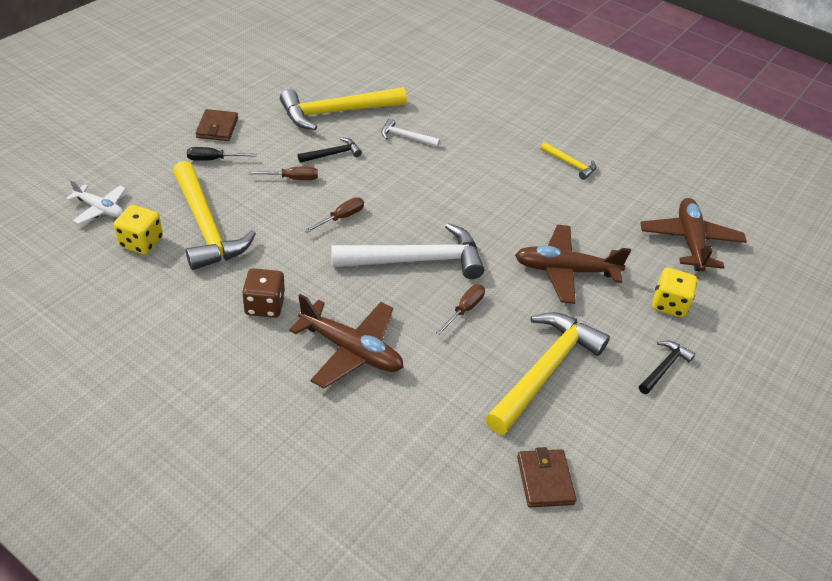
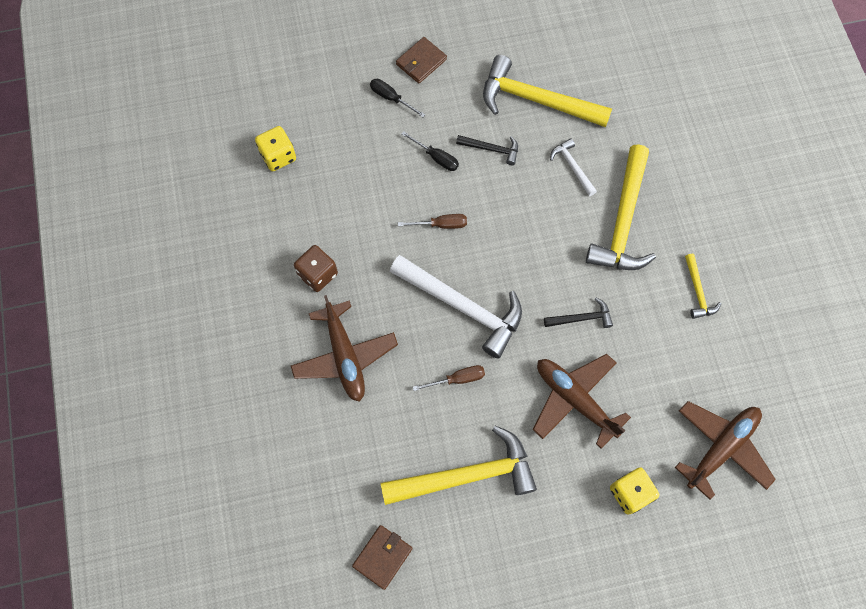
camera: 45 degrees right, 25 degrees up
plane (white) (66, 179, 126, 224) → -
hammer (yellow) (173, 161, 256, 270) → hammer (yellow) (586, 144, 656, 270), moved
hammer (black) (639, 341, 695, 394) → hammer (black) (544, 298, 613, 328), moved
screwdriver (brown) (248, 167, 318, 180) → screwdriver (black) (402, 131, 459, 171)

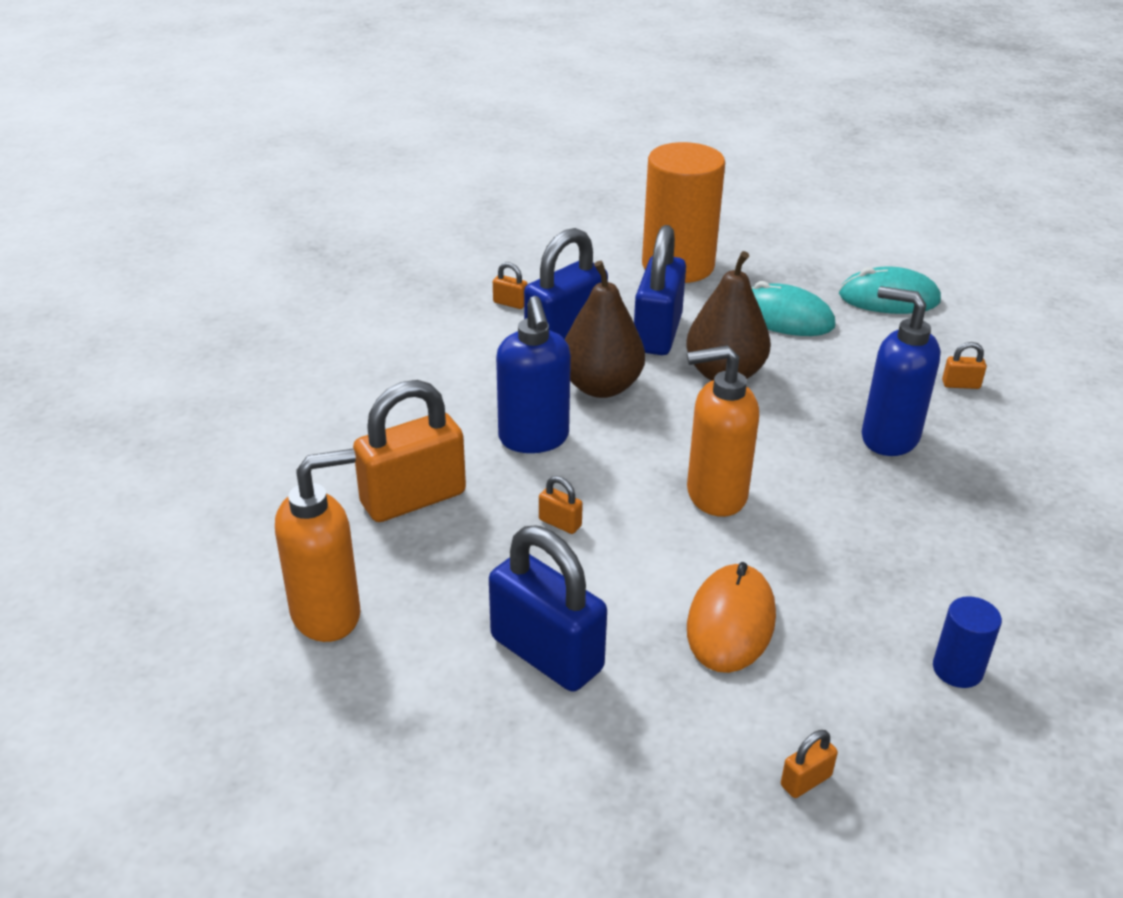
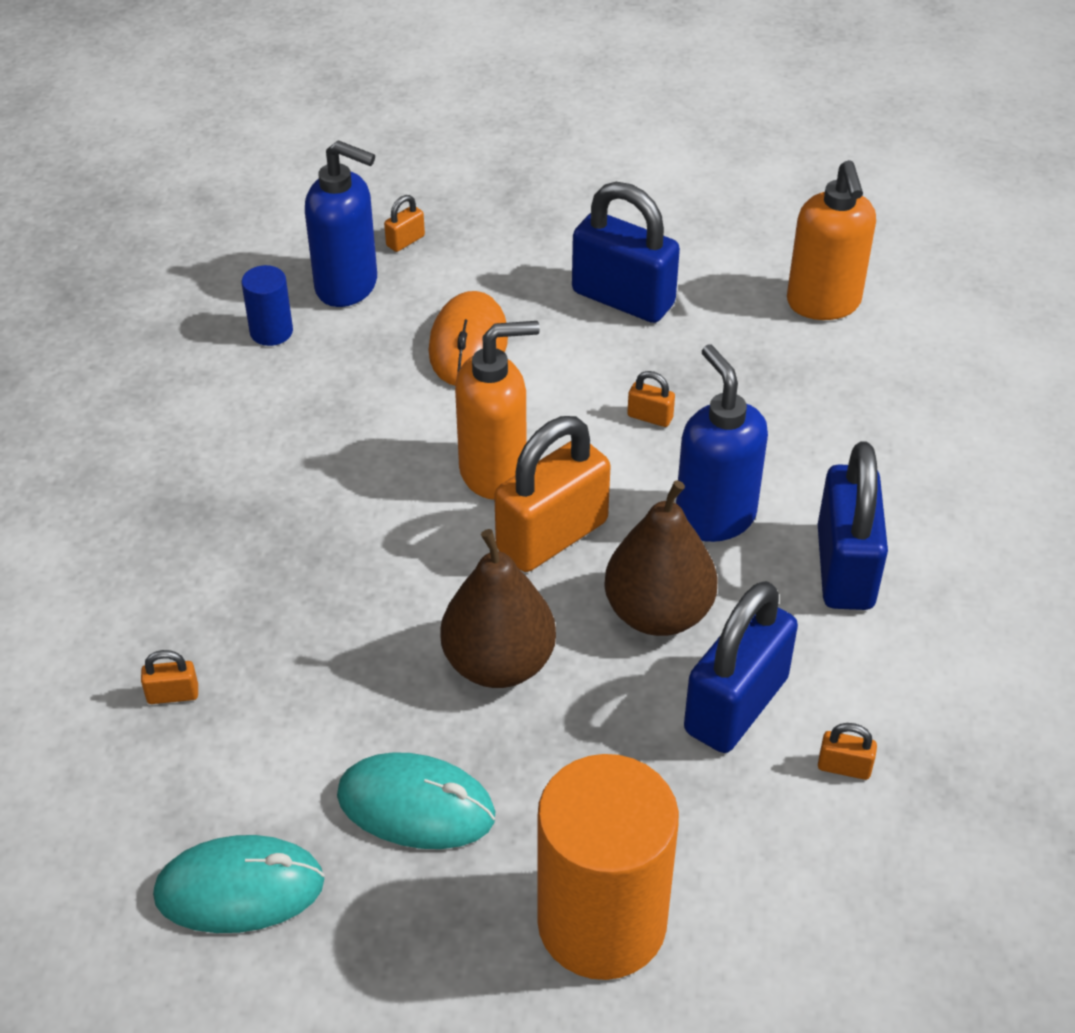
camera: 170 degrees right, 10 degrees up
padlock (orange) (353, 380, 466, 522) → padlock (orange) (494, 416, 611, 572), moved
padlock (blue) (634, 225, 686, 355) → padlock (blue) (818, 441, 888, 610), moved
soap dispenser (blue) (862, 286, 940, 456) → soap dispenser (blue) (305, 140, 377, 307), moved
soap dispenser (orange) (275, 449, 360, 642) → soap dispenser (orange) (787, 160, 876, 320), 60 degrees counterclockwise

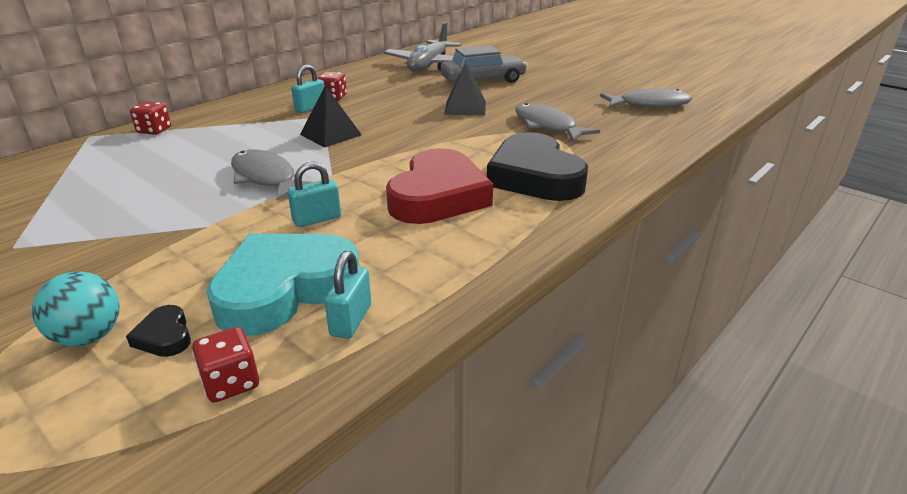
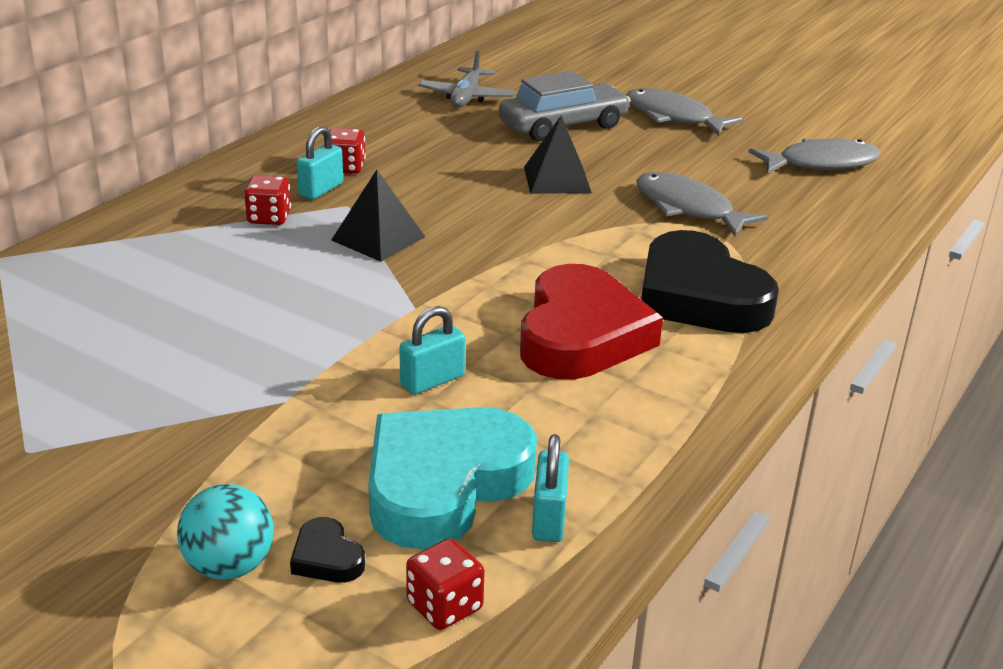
camera: 10 degrees left, 0 degrees up
dice (red) (130, 101, 171, 135) → dice (red) (244, 175, 291, 225), moved
fish (grey) (231, 149, 313, 201) → fish (grey) (626, 88, 743, 136), moved
plane (grey) (384, 22, 462, 72) → plane (grey) (418, 49, 515, 108), x0.65

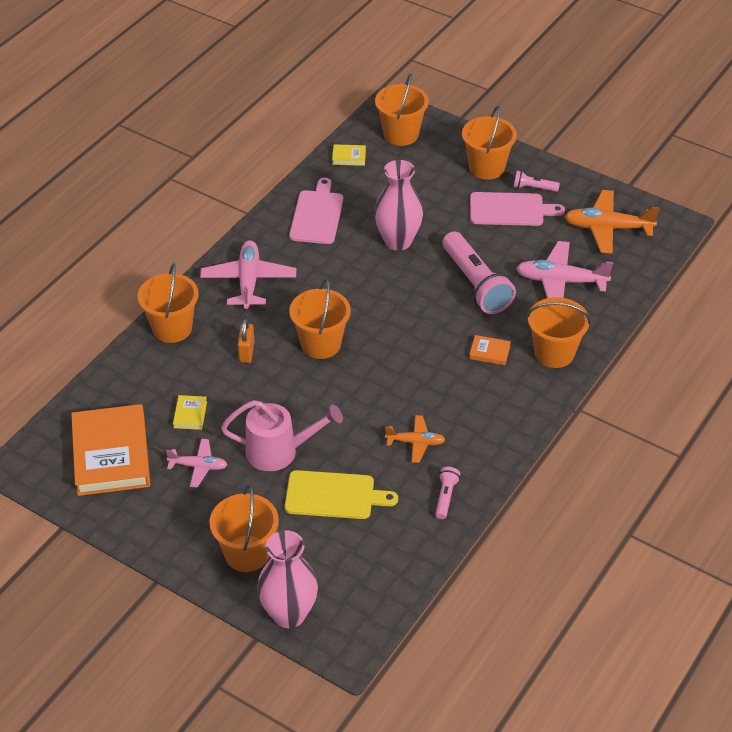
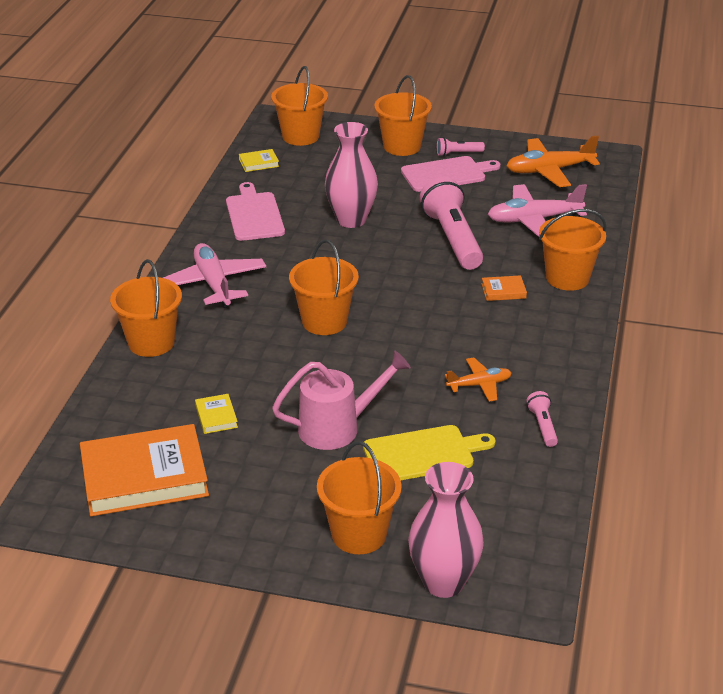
camera: 20 degrees left, 10 degrees down
plane (pink) (166, 439, 228, 488) → -
padlock (orange) (238, 319, 255, 363) → -
book (orange) (71, 404, 151, 496) → book (orange) (80, 424, 209, 516), 75 degrees counterclockwise
flashlight (pink) (442, 231, 516, 314) → flashlight (pink) (420, 177, 483, 270), 150 degrees counterclockwise

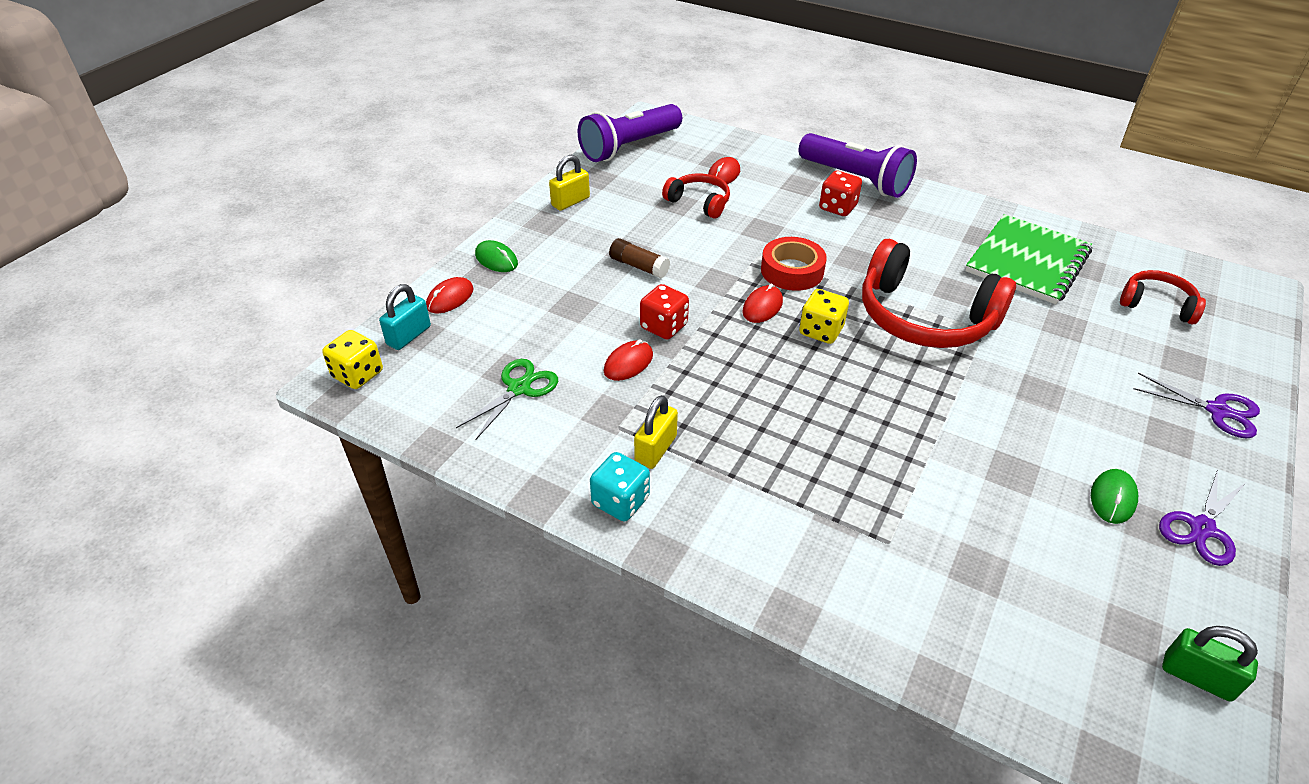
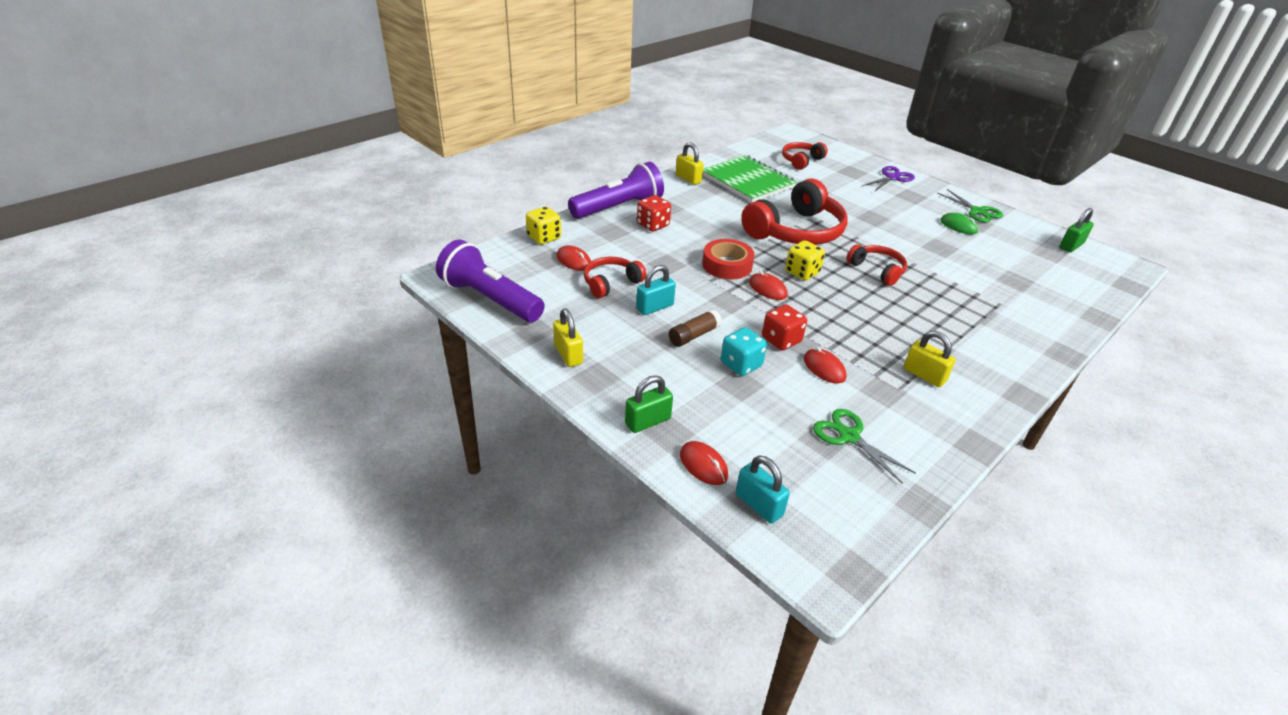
camera: 75 degrees left, 5 degrees down
- → padlock (turquoise) (636, 265, 676, 315)
- → padlock (yellow) (676, 142, 704, 185)
- → headphones (red) (846, 244, 907, 286)
dice (yellow) (322, 330, 383, 389) → dice (yellow) (526, 207, 561, 244), moved
dice (turquoise) (590, 452, 650, 522) → dice (turquoise) (721, 327, 767, 376), moved
mouse (green) (475, 240, 518, 272) → padlock (green) (625, 375, 673, 433)
scissors (purple) (1159, 469, 1246, 566) → scissors (green) (937, 189, 1003, 223)
flashlight (purple) (578, 104, 682, 162) → flashlight (purple) (436, 239, 545, 322), 150 degrees clockwise

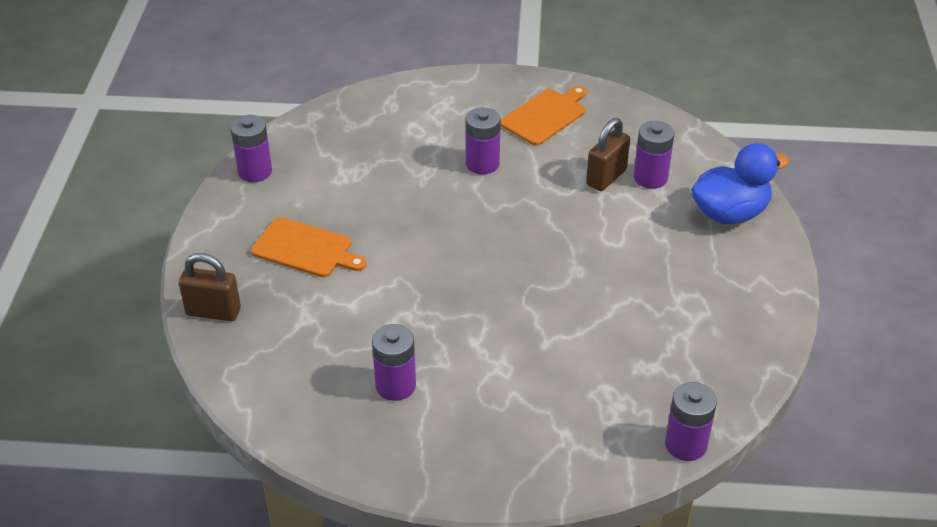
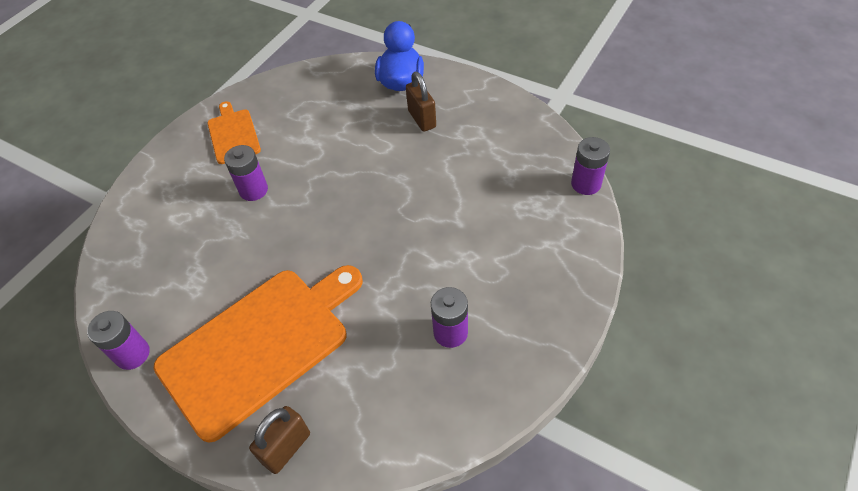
camera: 60 degrees left, 10 degrees up
battery (purple) (634, 121, 674, 189) → -
padlock (brown) (586, 118, 630, 191) → padlock (brown) (406, 72, 436, 132), moved
cutting board (orange) (251, 217, 367, 277) → cutting board (orange) (153, 265, 363, 442), x2.01

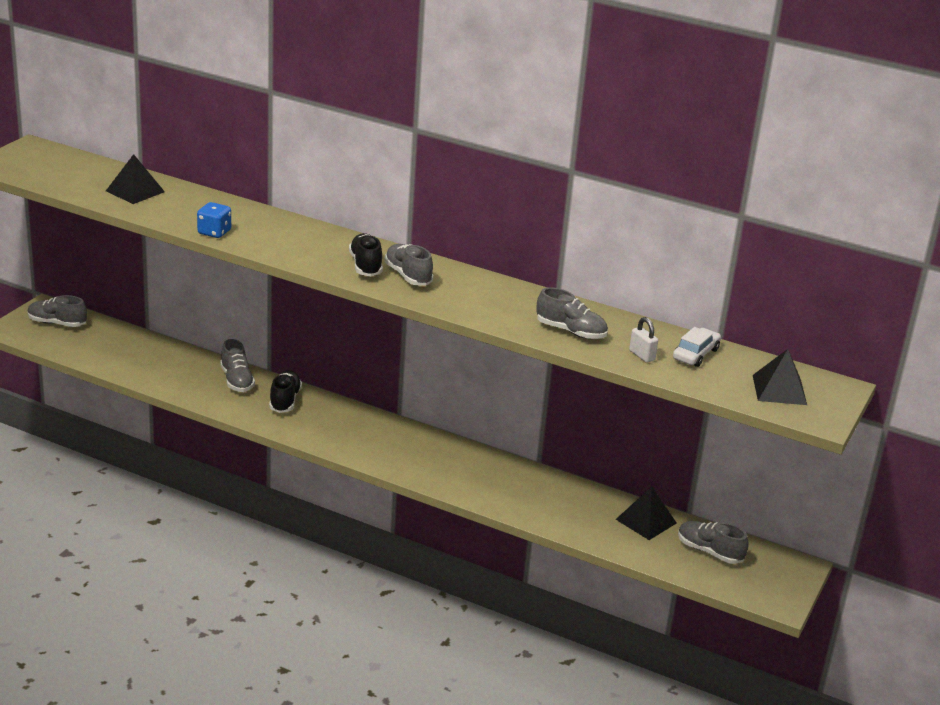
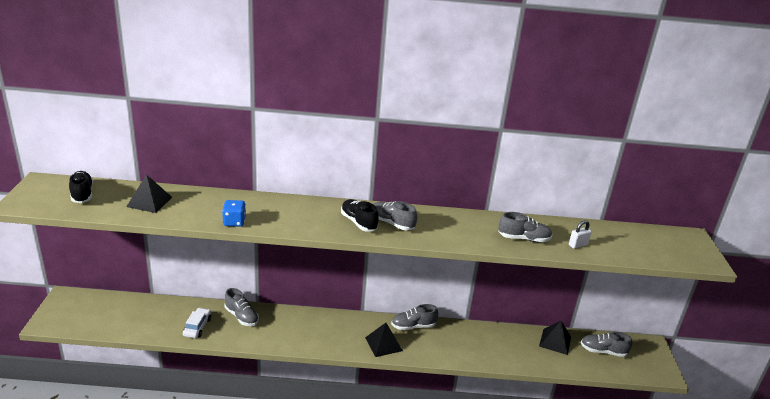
camera: 25 degrees left, 0 degrees up
shoe (grey) (27, 295, 87, 327) → shoe (grey) (391, 304, 438, 330), moved
shoe (black) (269, 370, 302, 413) → shoe (black) (69, 171, 93, 203), moved
car (white) (673, 327, 721, 367) → car (white) (183, 308, 211, 338), moved
pyramid (black) (753, 349, 807, 405) → pyramid (black) (365, 323, 403, 357), moved
padlock (white) (629, 317, 658, 363) → padlock (white) (569, 220, 592, 249), 60 degrees counterclockwise

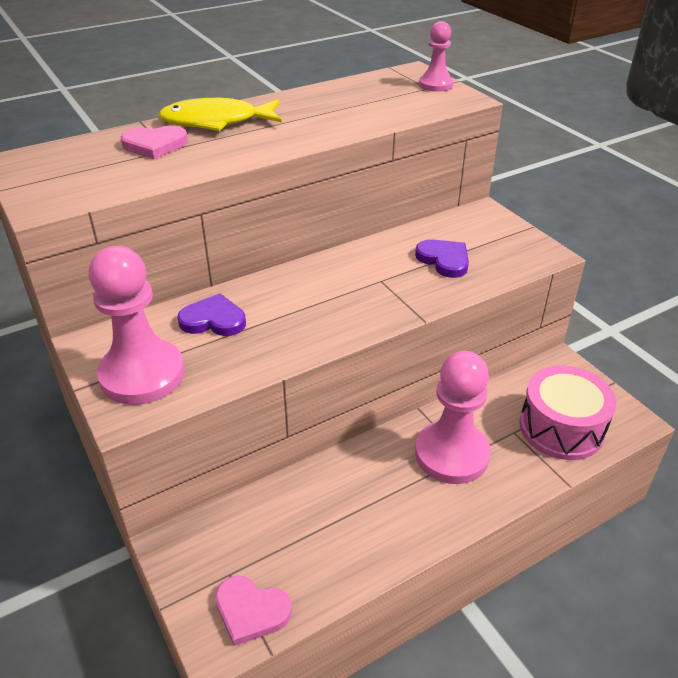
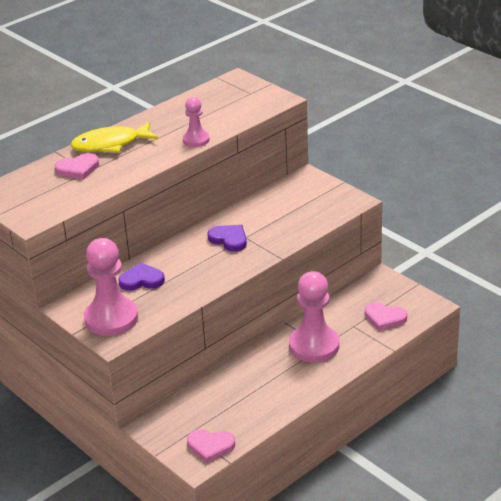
camera: 10 degrees left, 5 degrees down
heart (purple) (415, 239, 469, 278) → heart (purple) (207, 225, 247, 252), moved
pawn (pink) (419, 21, 454, 92) → pawn (pink) (183, 97, 210, 147), moved
drum (pink) (520, 366, 616, 460) → heart (pink) (365, 302, 407, 331)

